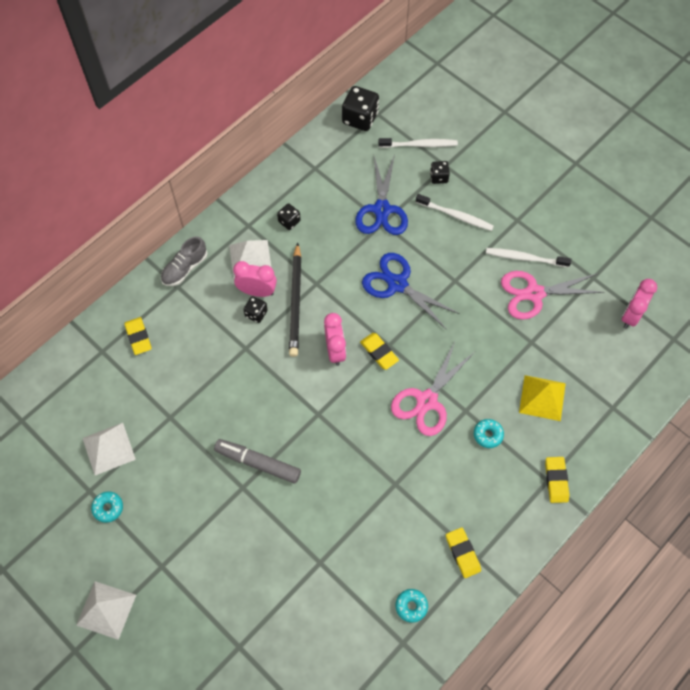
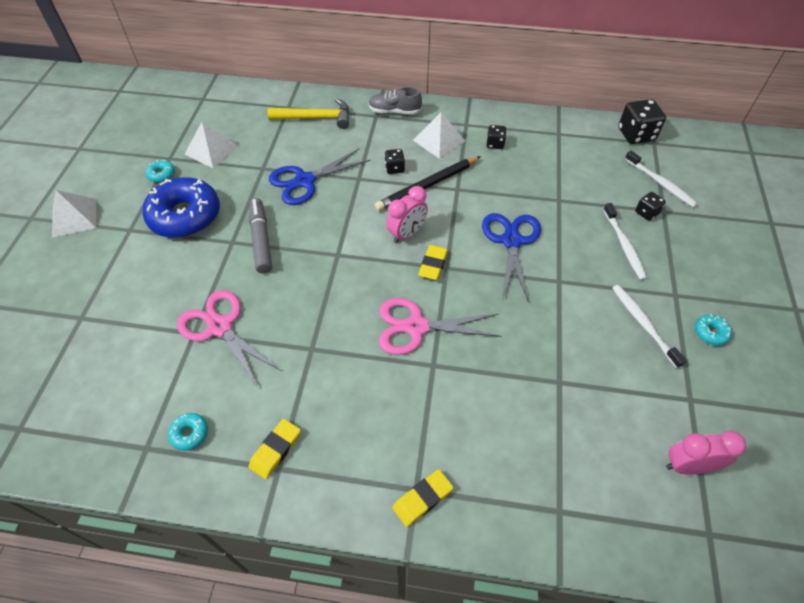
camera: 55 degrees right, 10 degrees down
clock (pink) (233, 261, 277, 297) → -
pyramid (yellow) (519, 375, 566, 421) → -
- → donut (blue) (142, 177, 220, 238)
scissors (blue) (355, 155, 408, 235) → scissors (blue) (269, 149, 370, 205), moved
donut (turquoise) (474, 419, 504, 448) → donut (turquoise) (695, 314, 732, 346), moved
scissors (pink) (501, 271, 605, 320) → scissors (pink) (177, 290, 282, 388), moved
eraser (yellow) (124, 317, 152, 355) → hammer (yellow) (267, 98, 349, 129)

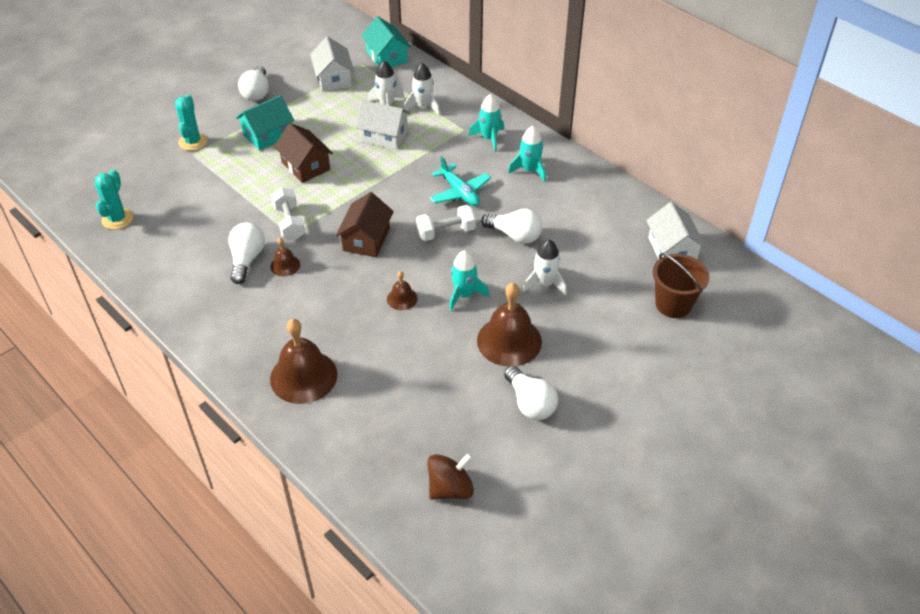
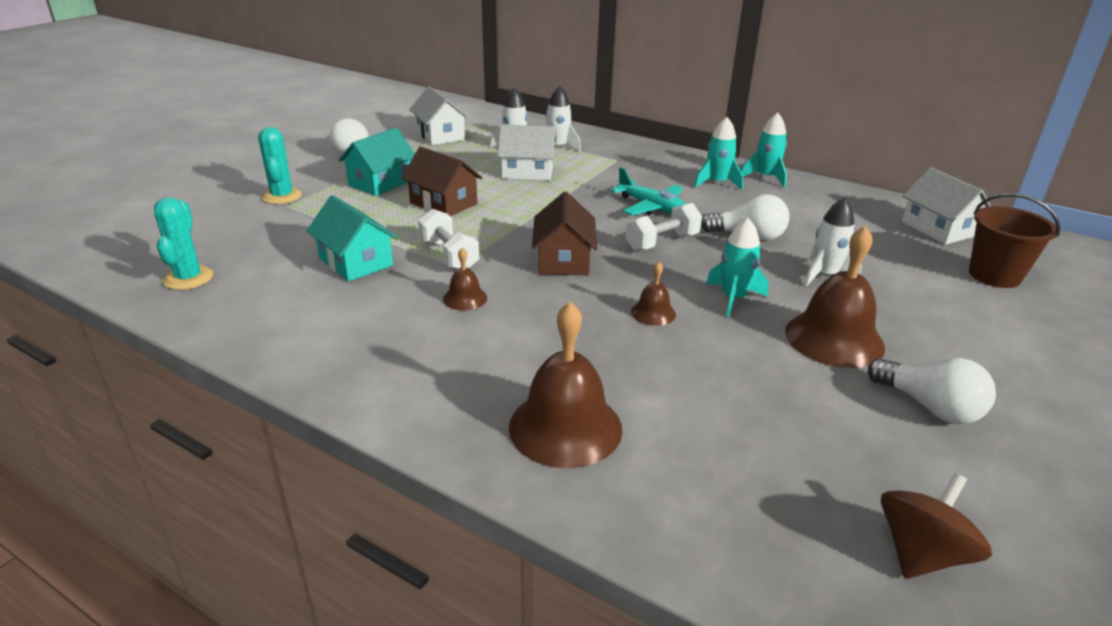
camera: 15 degrees left, 15 degrees down
light bulb (white) (228, 222, 265, 284) → -
house (turquoise) (361, 16, 411, 67) → house (turquoise) (307, 195, 398, 282), moved
rocket (turquoise) (468, 94, 504, 152) → rocket (turquoise) (741, 113, 787, 187), moved

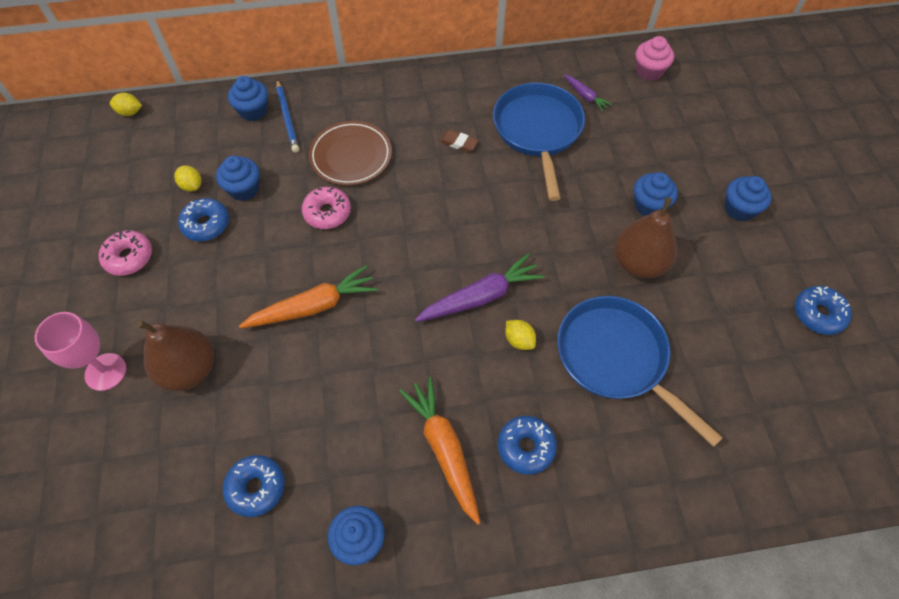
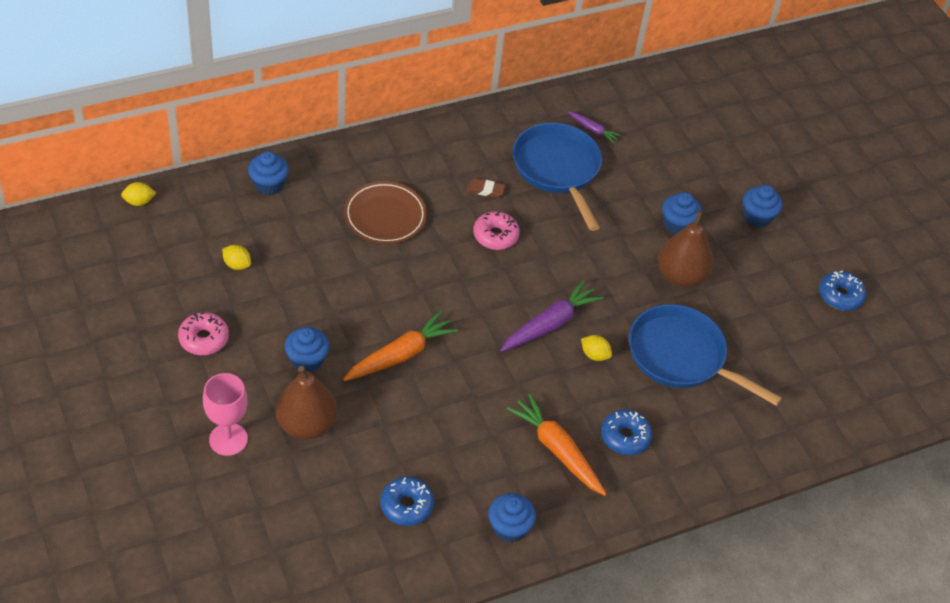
camera: 20 degrees left, 10 degrees down
donut (blue) (178, 198, 229, 241) → -
pencil (blue) (276, 80, 299, 153) → -
cupcake (pink) (636, 36, 674, 81) → -
cupcake (blue) (216, 156, 259, 201) → cupcake (blue) (285, 327, 330, 373), moved
donut (pink) (302, 187, 351, 229) → donut (pink) (473, 211, 520, 250), moved

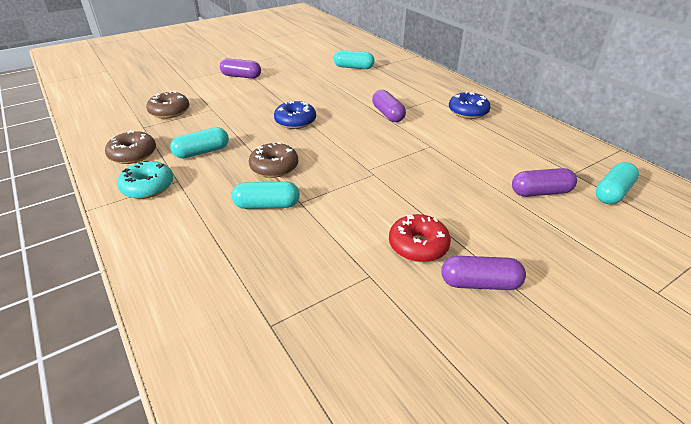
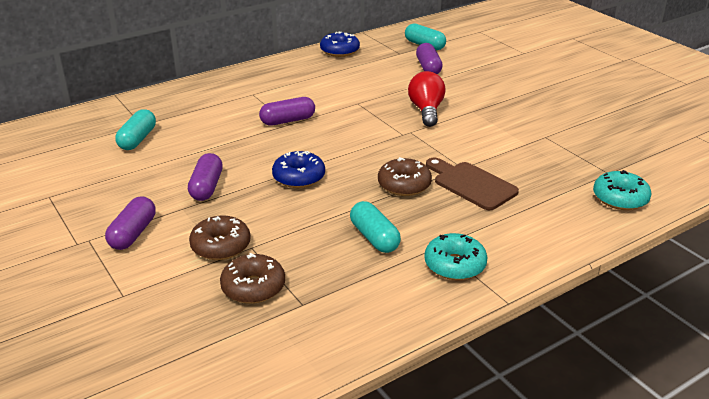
camera: 90 degrees left, 5 degrees down
donut (red) (389, 214, 451, 262) → -
- → light bulb (red) (408, 71, 446, 127)
- → donut (turquoise) (593, 170, 652, 210)
donut (brown) (105, 130, 156, 164) → donut (brown) (189, 216, 251, 260), moved
capsule (purple) (441, 256, 526, 290) → capsule (purple) (188, 153, 223, 201), moved
donut (blue) (449, 92, 491, 119) → donut (blue) (320, 31, 360, 57), moved
capsule (turquoise) (232, 181, 300, 209) → cutting board (brown) (426, 157, 519, 210)

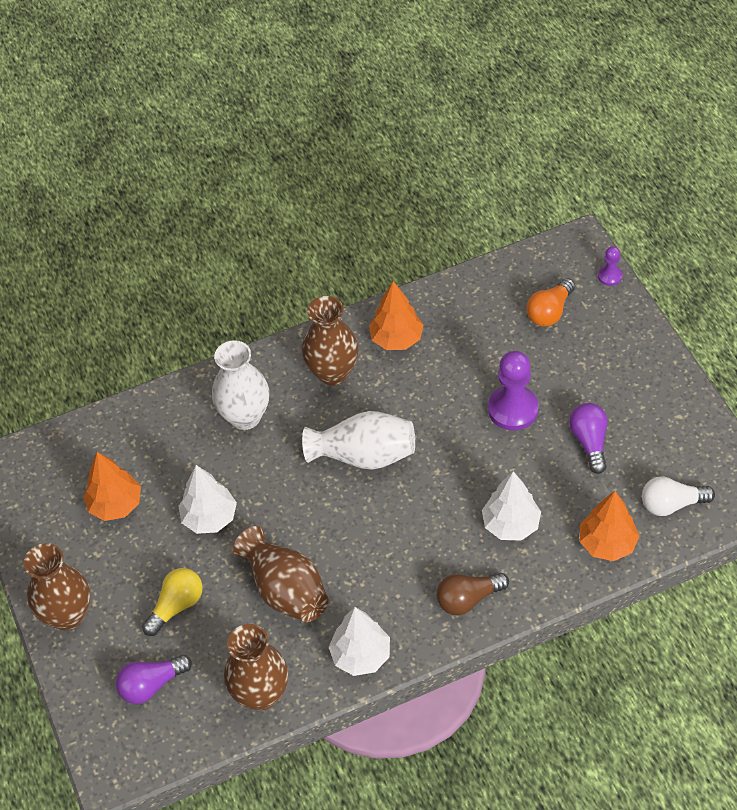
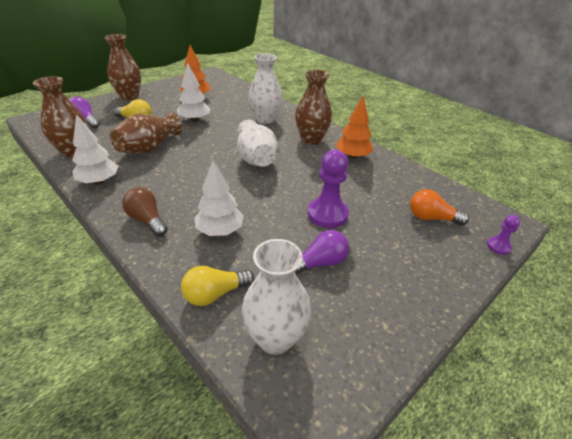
camera: 65 degrees right, 15 degrees down
tree (orange) (580, 491, 640, 561) → light bulb (yellow) (181, 266, 255, 306)
light bulb (white) (642, 476, 715, 516) → vase (white) (241, 239, 311, 355)

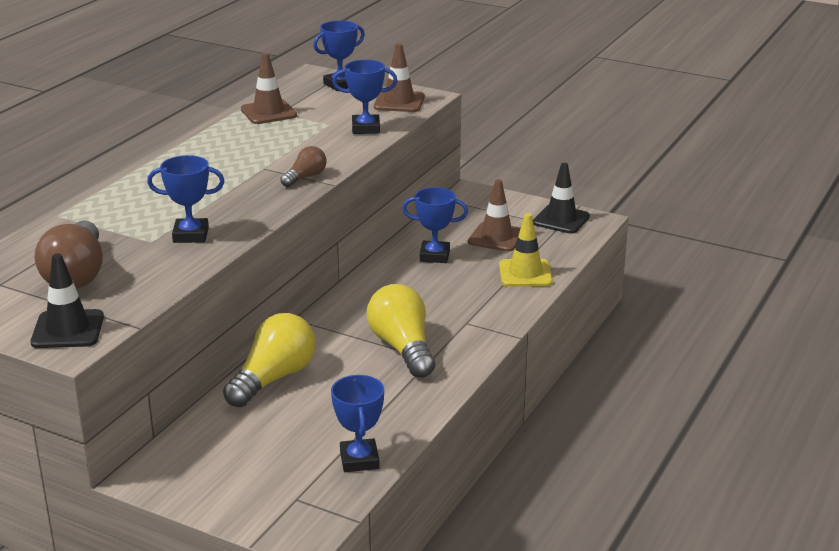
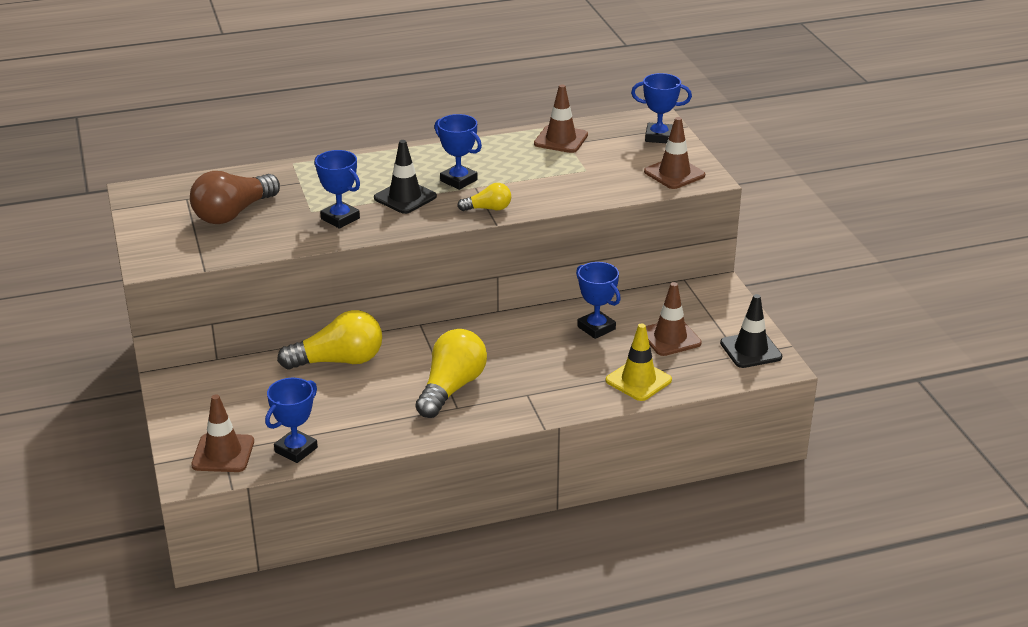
camera: 45 degrees right, 5 degrees up
- → traffic cone (brown) (191, 394, 254, 472)
traffic cone (black) (30, 254, 104, 348) → traffic cone (black) (374, 140, 437, 214), moved
trophy (blue) (333, 60, 397, 134) → trophy (blue) (434, 114, 482, 190), moved
light bulb (brown) (280, 146, 327, 187) → light bulb (yellow) (457, 183, 511, 211)

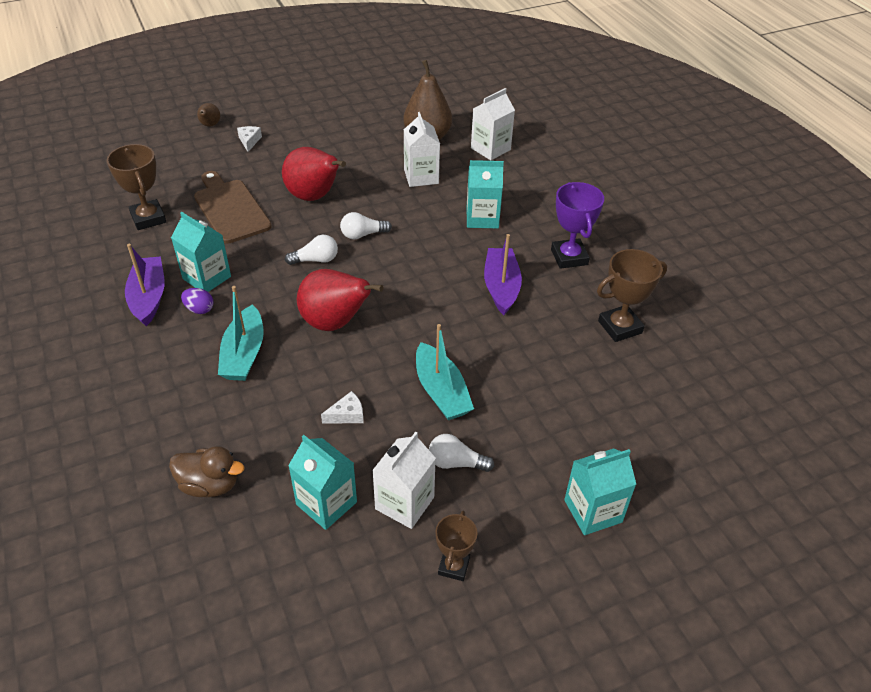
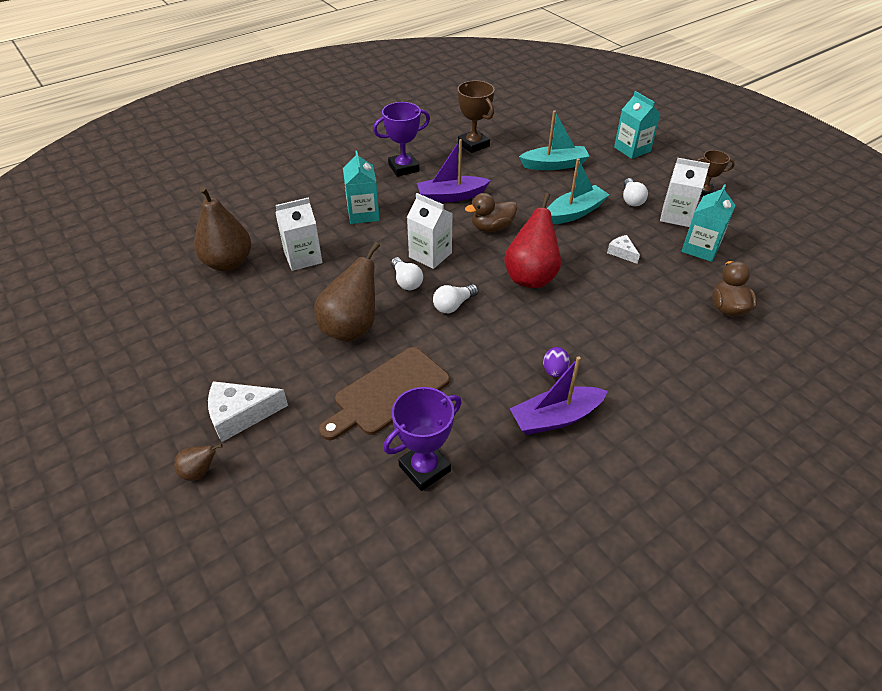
camera: 100 degrees left, 0 degrees up
carton (turquoise) (171, 212, 231, 292) → -
- → duck (brown) (465, 193, 517, 232)
boat (turquoise) (218, 286, 264, 381) → boat (turquoise) (519, 110, 590, 170), moved
carton (white) (471, 88, 515, 160) → carton (white) (407, 193, 453, 269), moved
trophy (brown) (107, 144, 166, 230) → trophy (purple) (383, 387, 462, 491)
pear (red) (282, 147, 346, 201) → pear (brown) (314, 242, 380, 342)
light bulb (white) (285, 235, 338, 265) → light bulb (white) (433, 284, 478, 313), 105 degrees counterclockwise
cheese (white) (237, 126, 262, 152) → cheese (white) (208, 381, 288, 442), x1.81

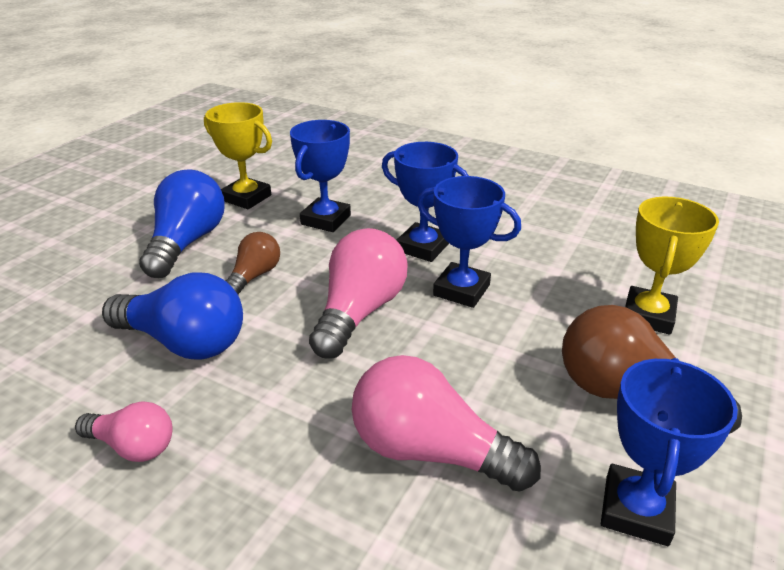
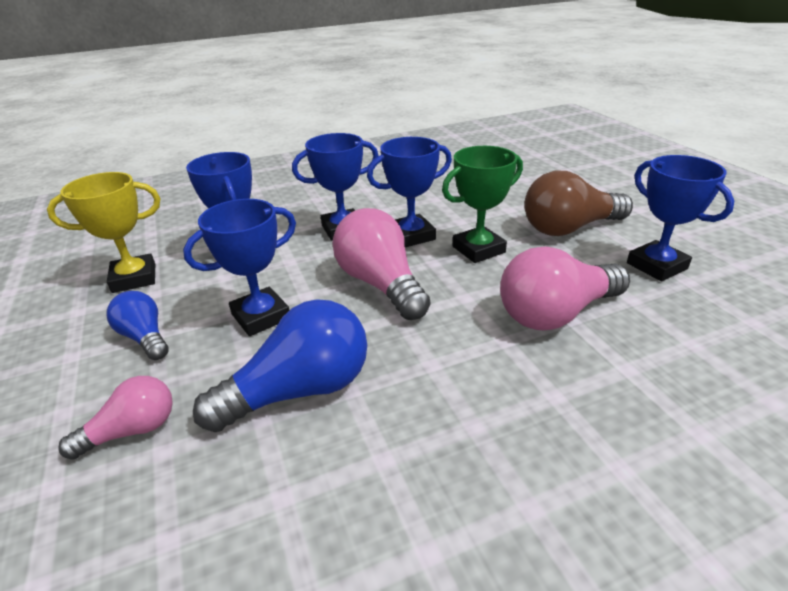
camera: 50 degrees left, 0 degrees up
trophy (yellow) (625, 197, 719, 335) → -
- → trophy (green) (442, 146, 523, 263)
light bulb (pink) (75, 401, 172, 462) → light bulb (pink) (58, 376, 173, 460), moved
light bulb (brown) (226, 232, 280, 295) → trophy (blue) (183, 199, 296, 336)
light bulb (blue) (139, 170, 225, 278) → light bulb (blue) (107, 291, 169, 360), x0.57

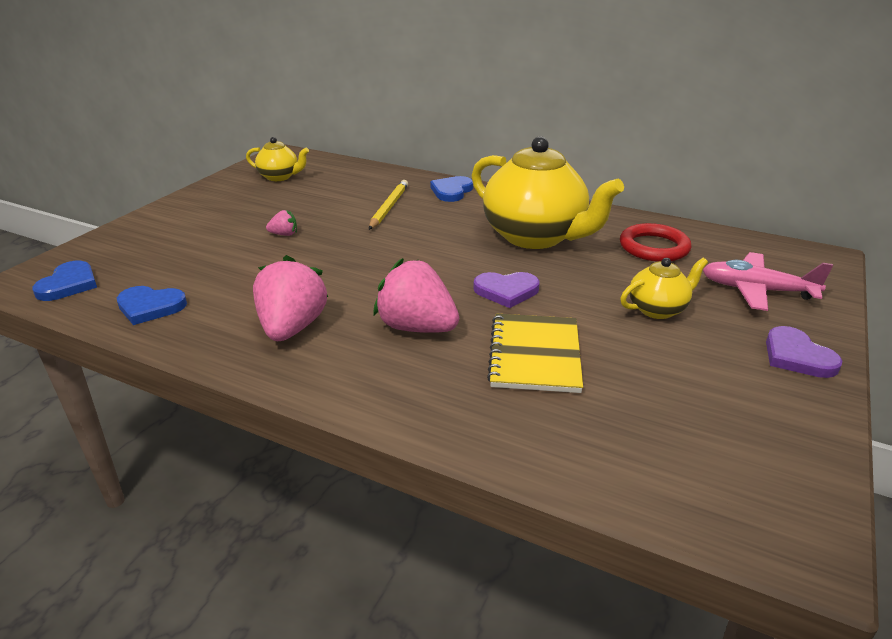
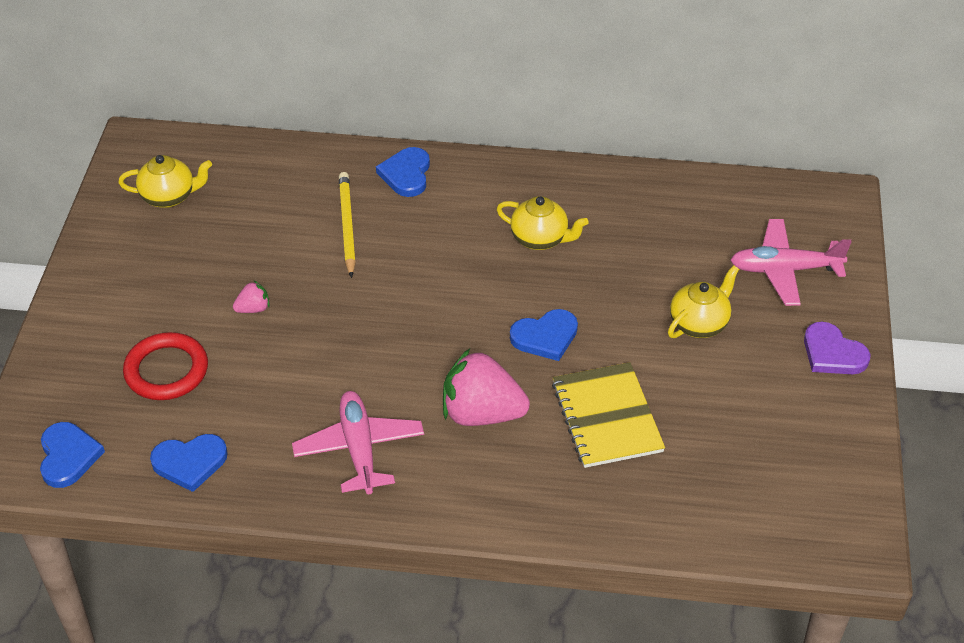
camera: 20 degrees left, 15 degrees up
ring (red) (620, 223, 691, 262) → ring (red) (123, 332, 208, 400), moved
strawberry (pink) (253, 255, 328, 341) → plane (pink) (292, 391, 424, 494)
heart (purple) (473, 272, 540, 308) → heart (blue) (510, 309, 578, 361)
teapot (yellow) (472, 136, 624, 249) → teapot (yellow) (497, 196, 589, 250), x0.48

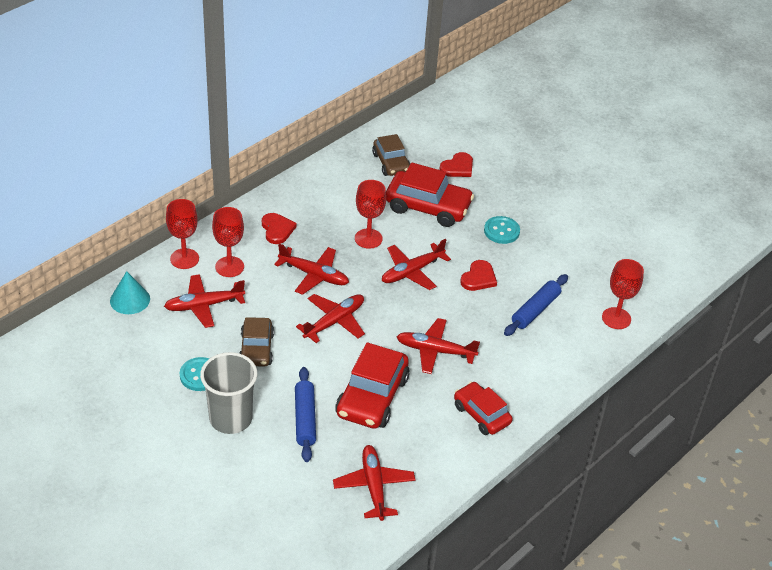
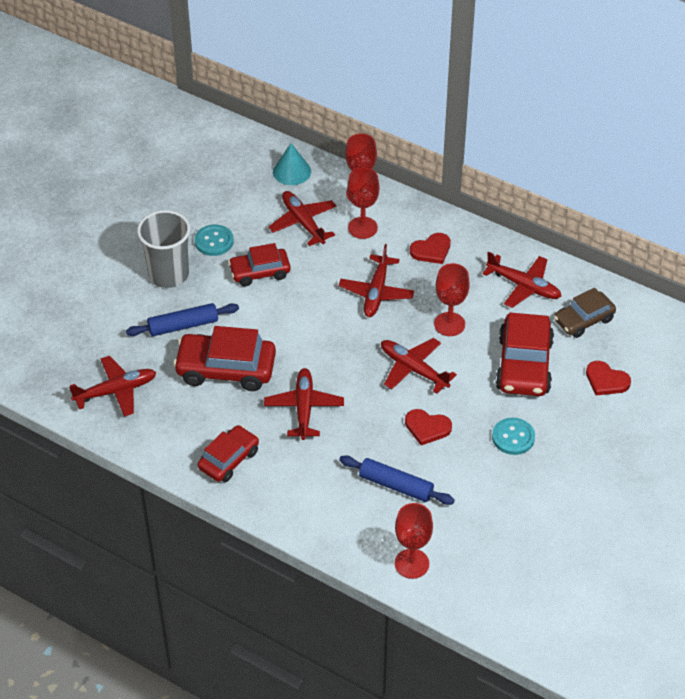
camera: 80 degrees right, 5 degrees up
plane (red) (296, 294, 365, 343) → plane (red) (482, 251, 561, 308), moved
car (brown) (239, 317, 274, 367) → car (red) (228, 243, 290, 286)

